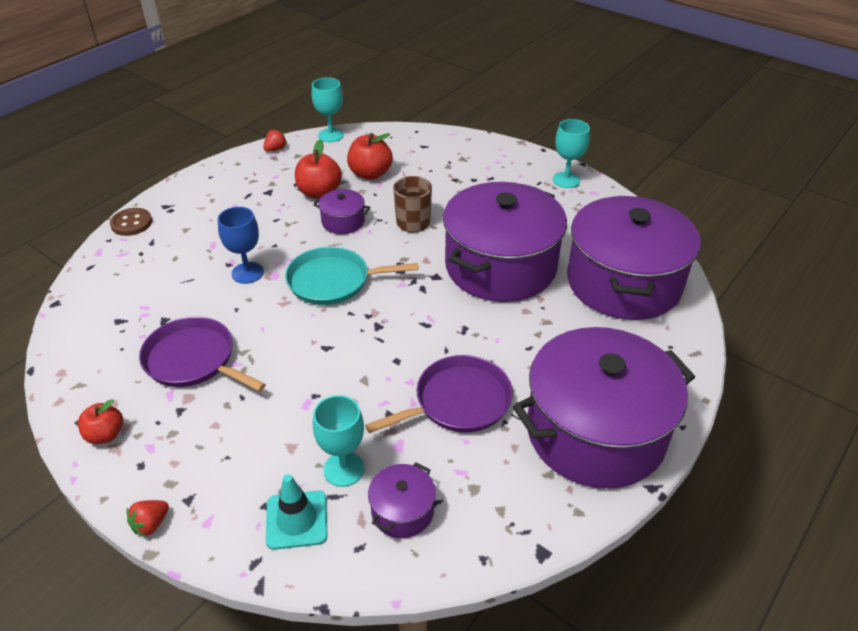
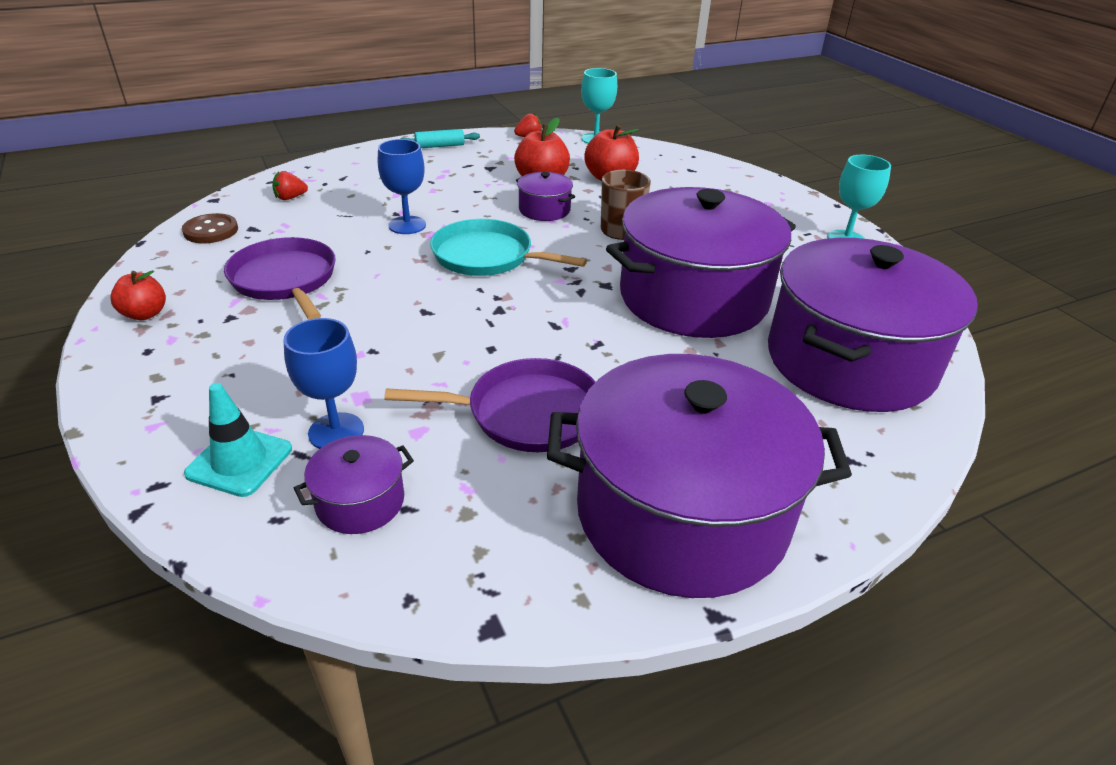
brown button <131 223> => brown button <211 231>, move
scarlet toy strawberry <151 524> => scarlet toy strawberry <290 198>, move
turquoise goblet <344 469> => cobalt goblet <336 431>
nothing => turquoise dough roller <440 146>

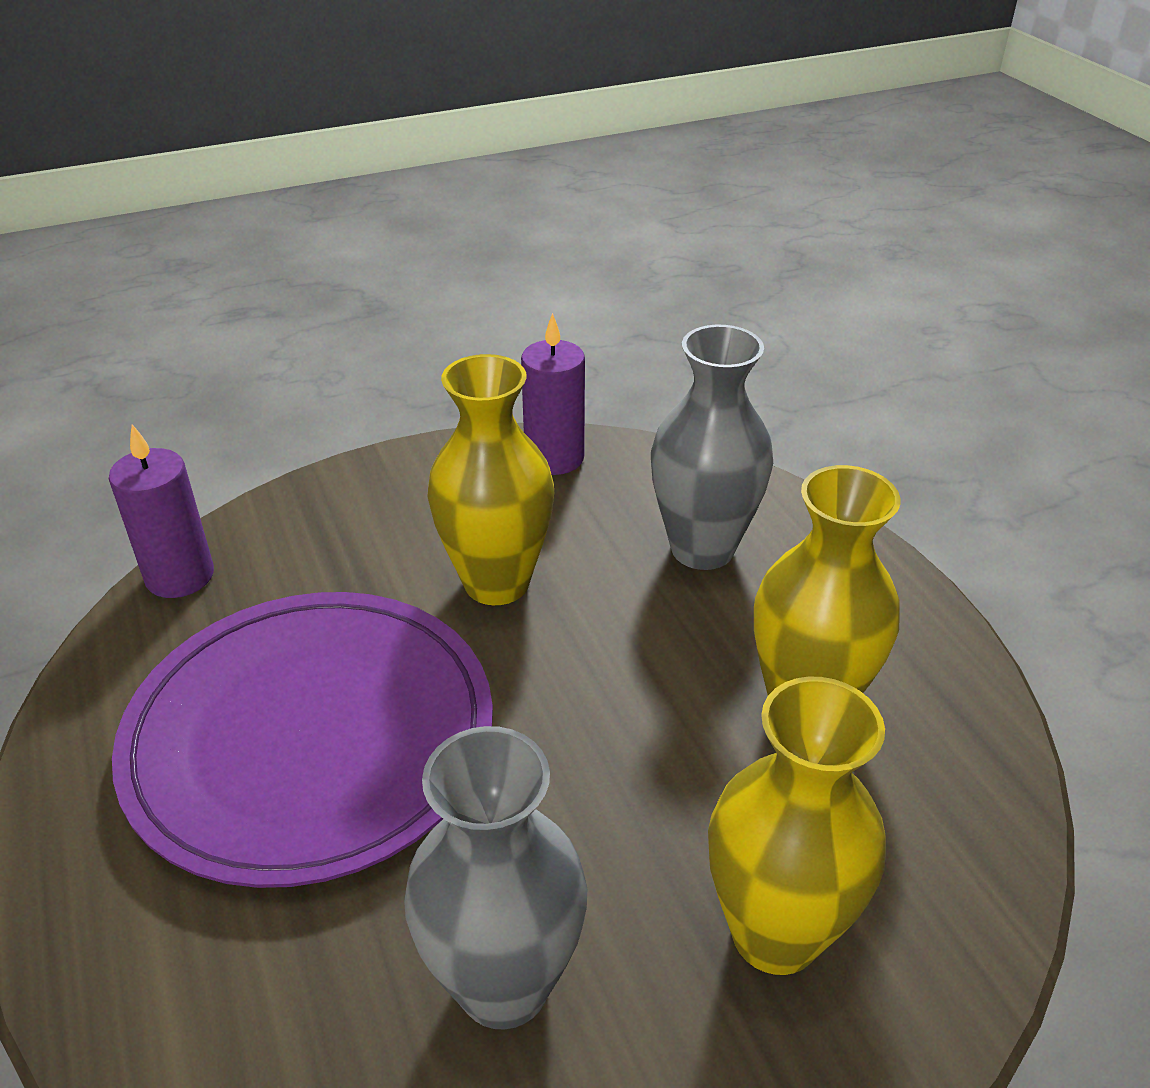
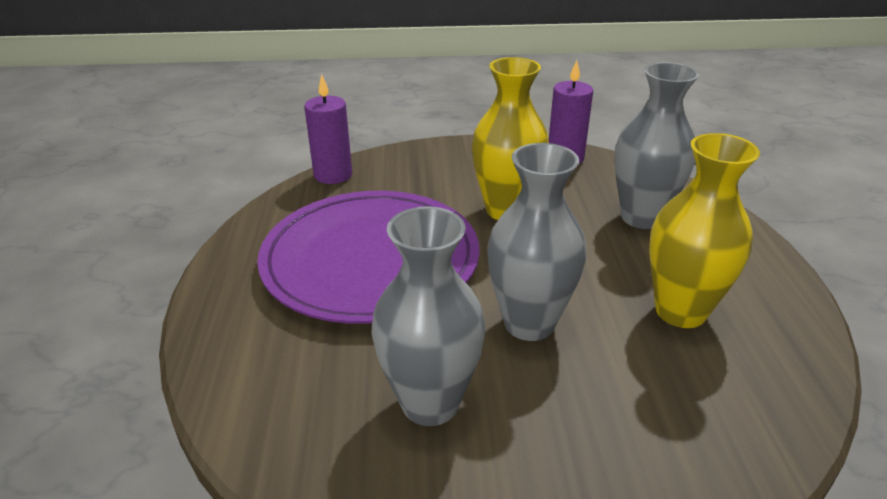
yellow tall vase <775 933> => nothing
nothing => ash-grey tall vase <529 323>

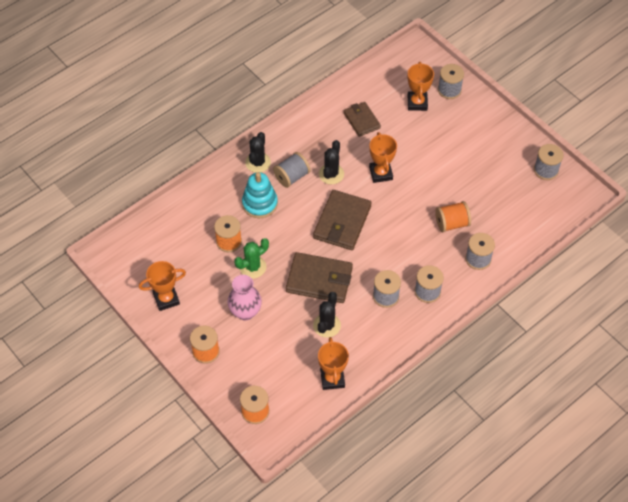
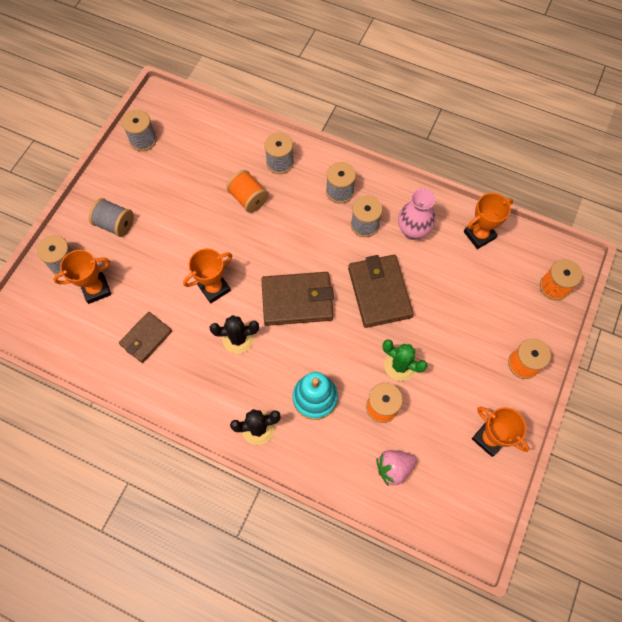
rosy tall vase <245 312> => rosy tall vase <413 231>, move
ash-grey reel of thread <292 176> => ash-grey reel of thread <115 224>, move
black cactus <327 325> => nothing
nothing => rosy toy strawberry <393 468>

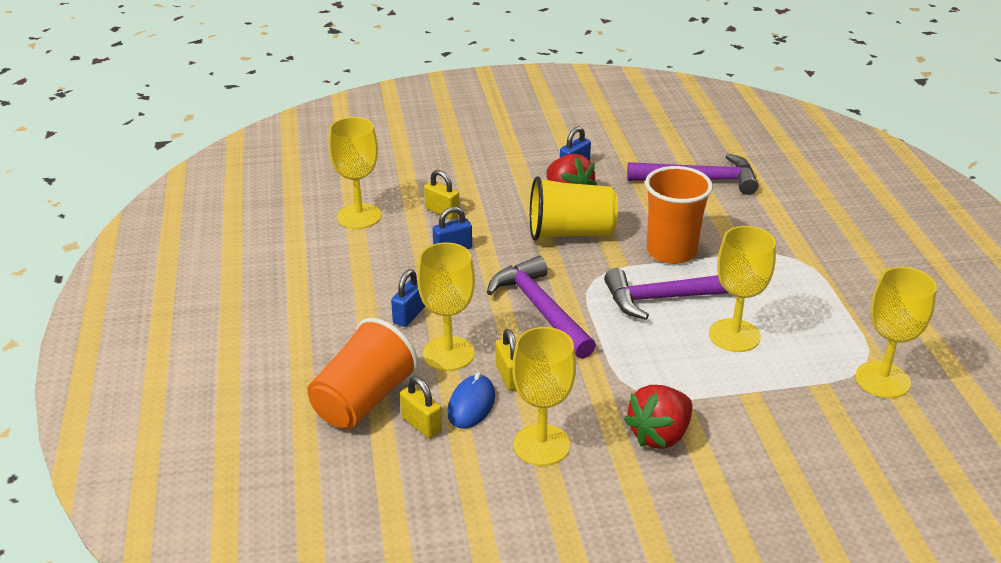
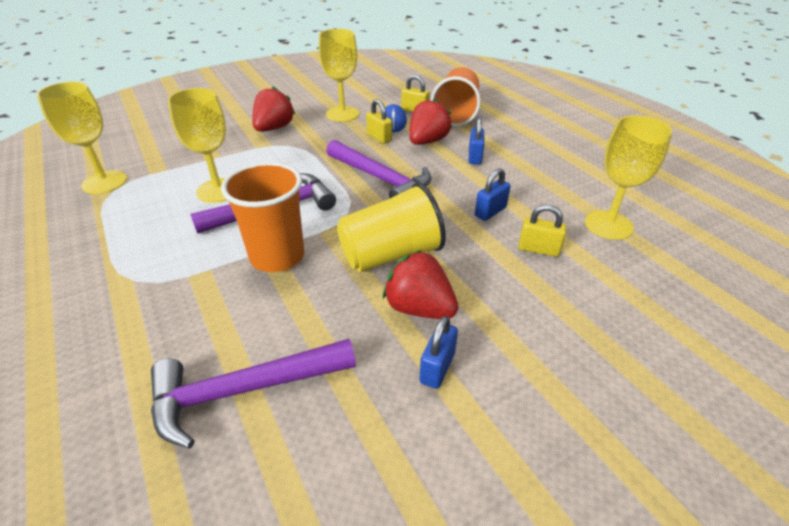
yellow goblet <448 354> => scarlet toy strawberry <427 141>

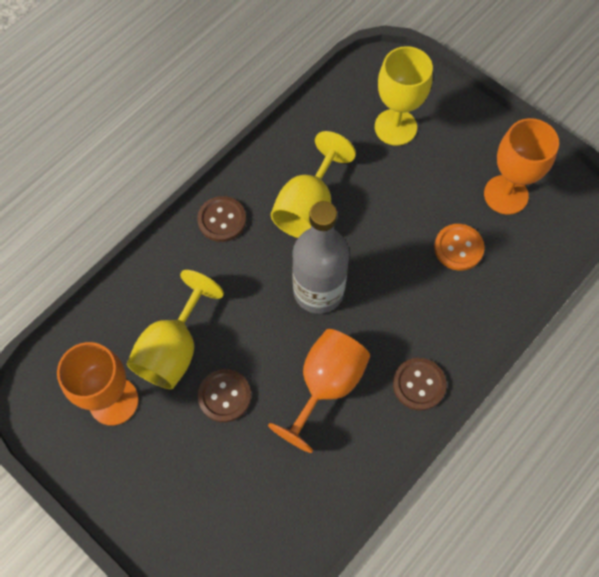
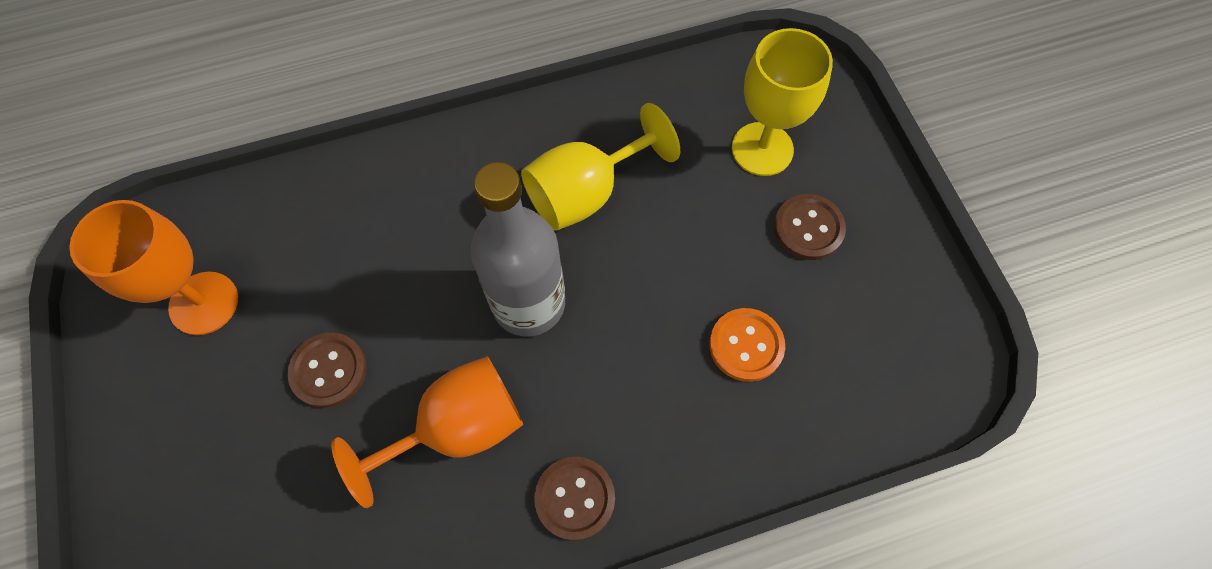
yellow goblet <174 349> => nothing
brown button <222 220> => brown button <808 228>, move
orange-coloured goblet <506 195> => nothing

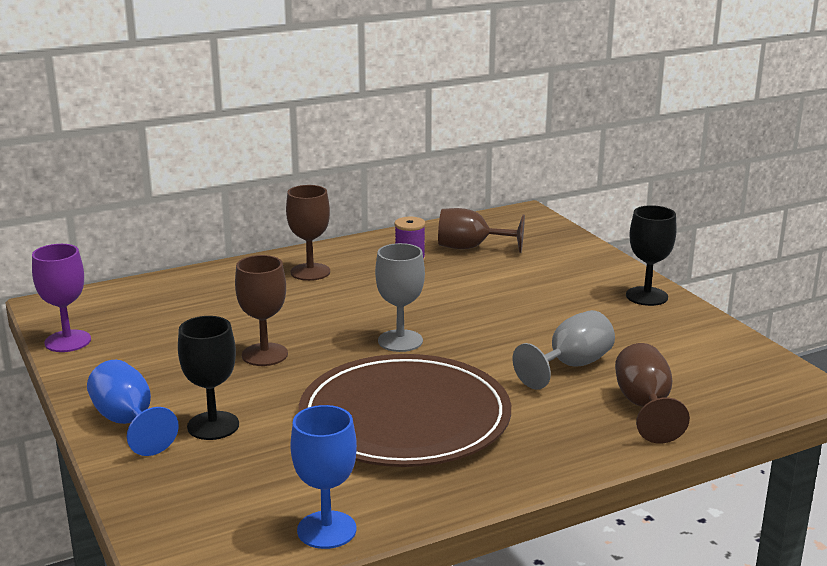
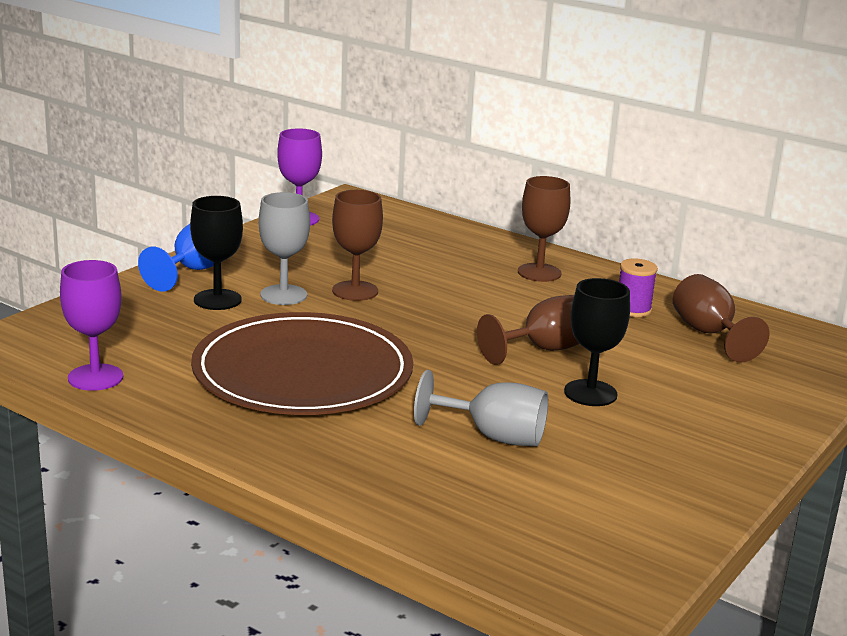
cobalt goblet <326 530> => violet goblet <95 377>
ash-grey goblet <400 341> => ash-grey goblet <283 295>, move
brown goblet <645 407> => brown goblet <544 349>, move
black goblet <646 296> => black goblet <590 393>, move

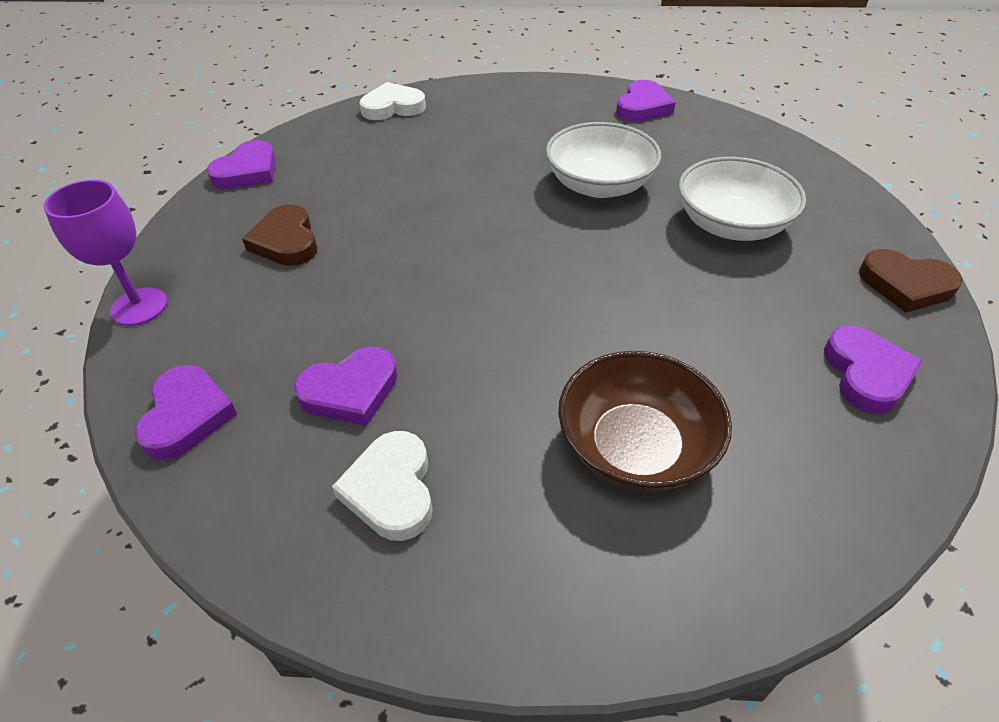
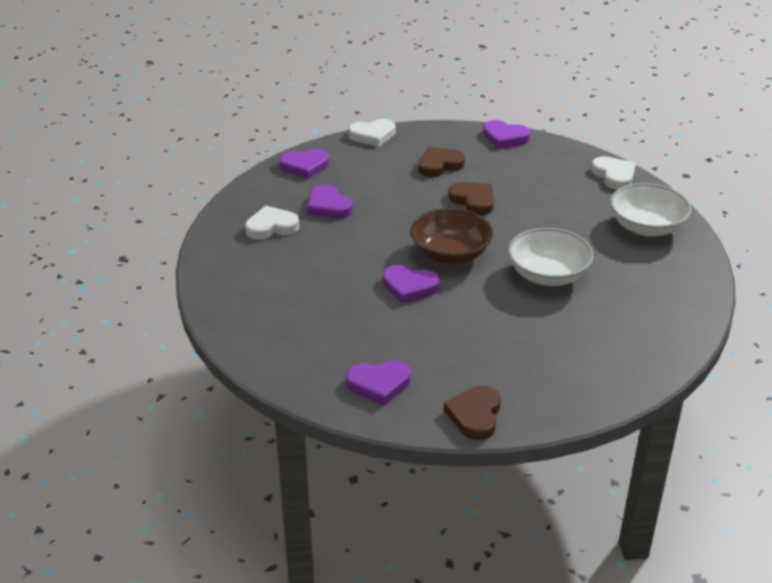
violet goblet <139 307> => pure white heart <372 135>
brown bowl <636 447> => brown bowl <450 254>, move
violet heart <643 107> => violet heart <409 287>, move
pure white bowl <731 225> => pure white bowl <646 227>, move
nothing => brown heart <473 201>

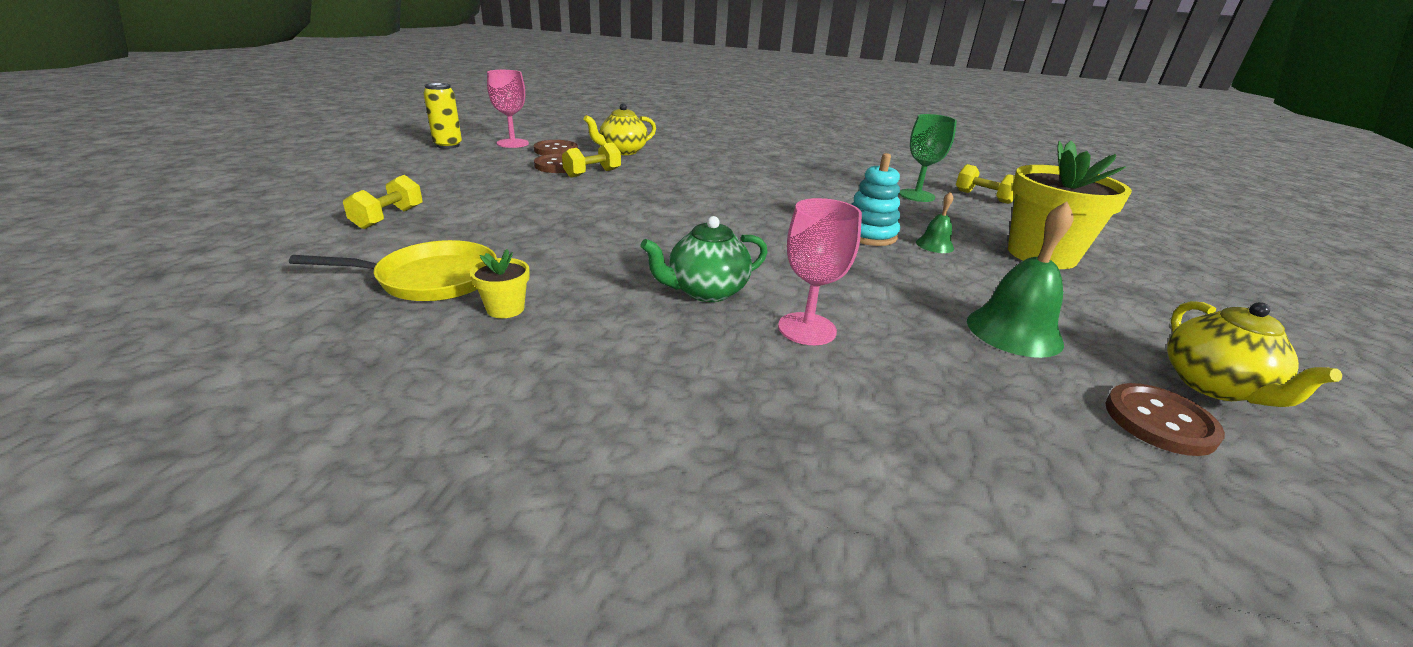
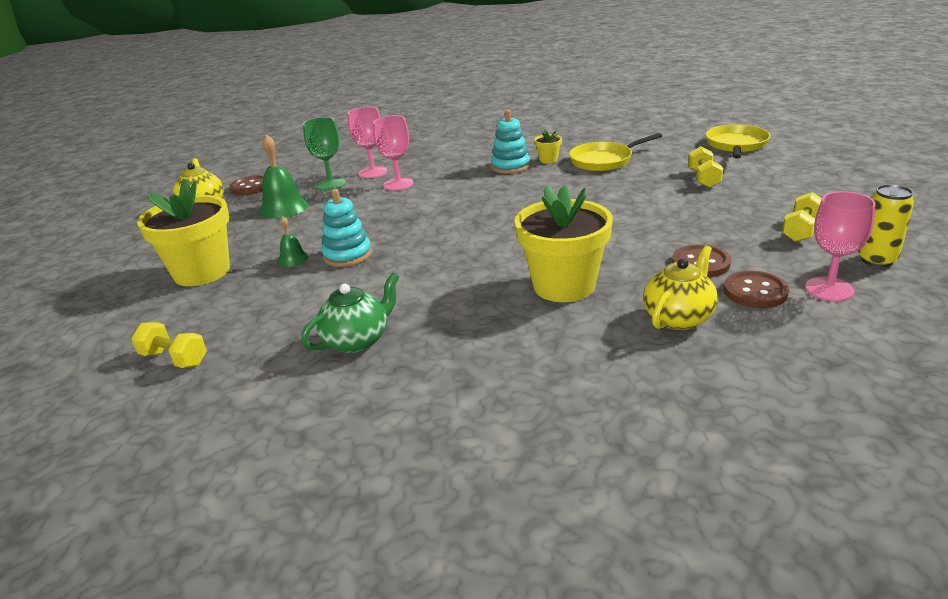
yellow dumbbell <592 173> => yellow dumbbell <801 230>, move
emerald teapot <706 291> => emerald teapot <357 341>, move
emerald goblet <916 195> => emerald goblet <331 184>, move
nothing => rosy goblet <373 172>
nothing => turquoise ring stacker <510 166>
nothing => yellow plant pot <564 286>
nothing => yellow skillet <736 145>

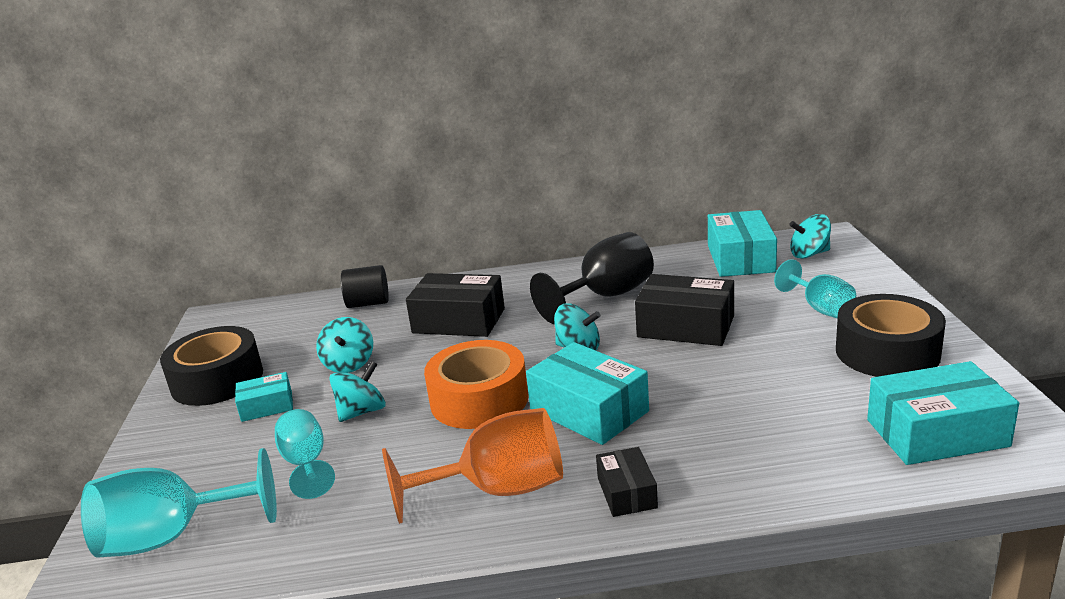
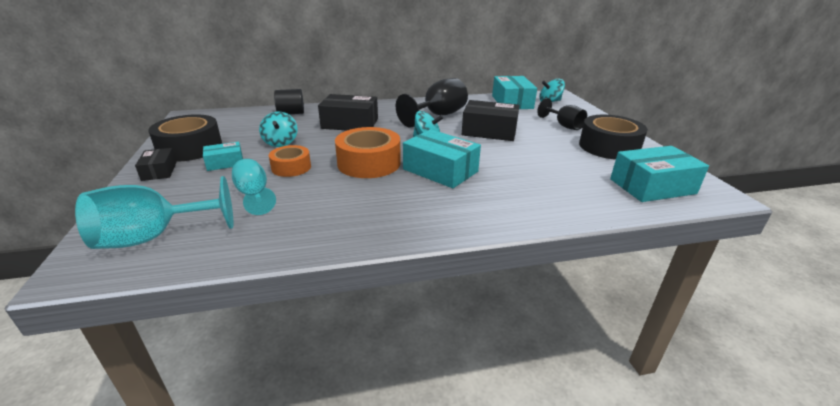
turquoise whirligig <362 412> => orange-coloured roll of tape <291 167>
orange-coloured goblet <497 490> => nothing
black package <626 492> => black package <159 171>, move
turquoise goblet <820 308> => black goblet <564 125>

